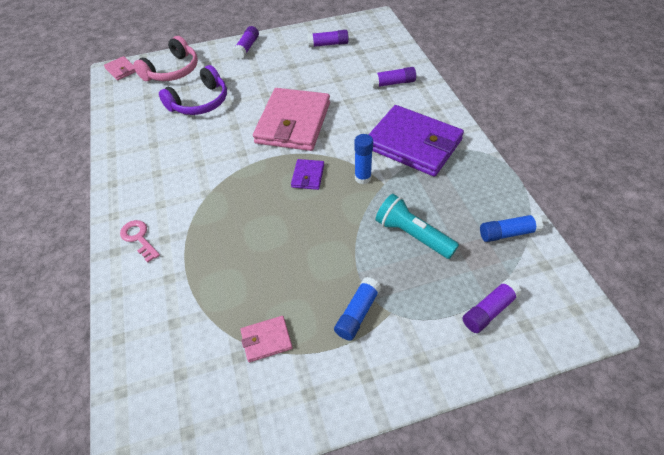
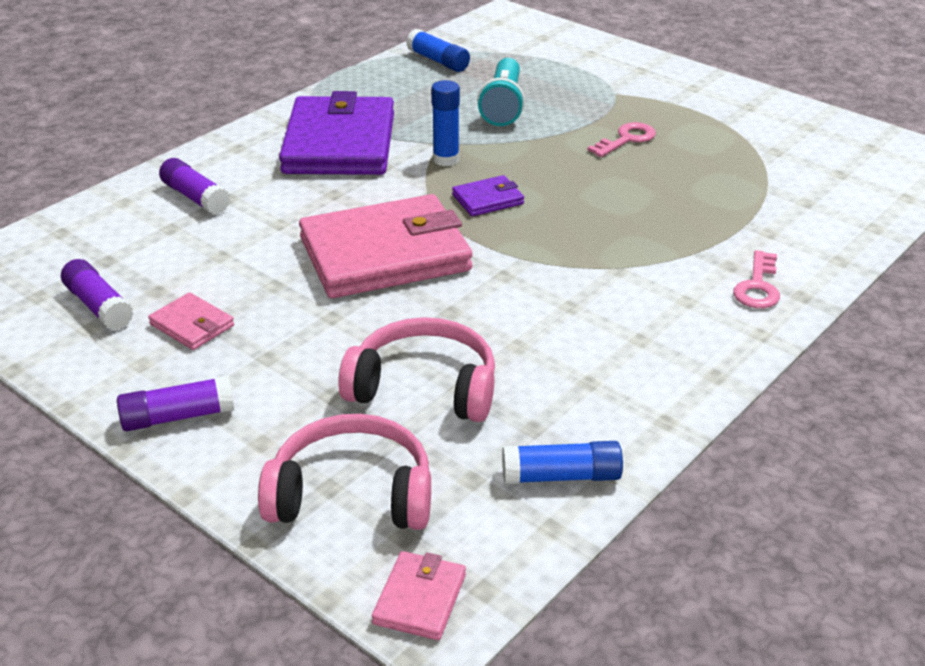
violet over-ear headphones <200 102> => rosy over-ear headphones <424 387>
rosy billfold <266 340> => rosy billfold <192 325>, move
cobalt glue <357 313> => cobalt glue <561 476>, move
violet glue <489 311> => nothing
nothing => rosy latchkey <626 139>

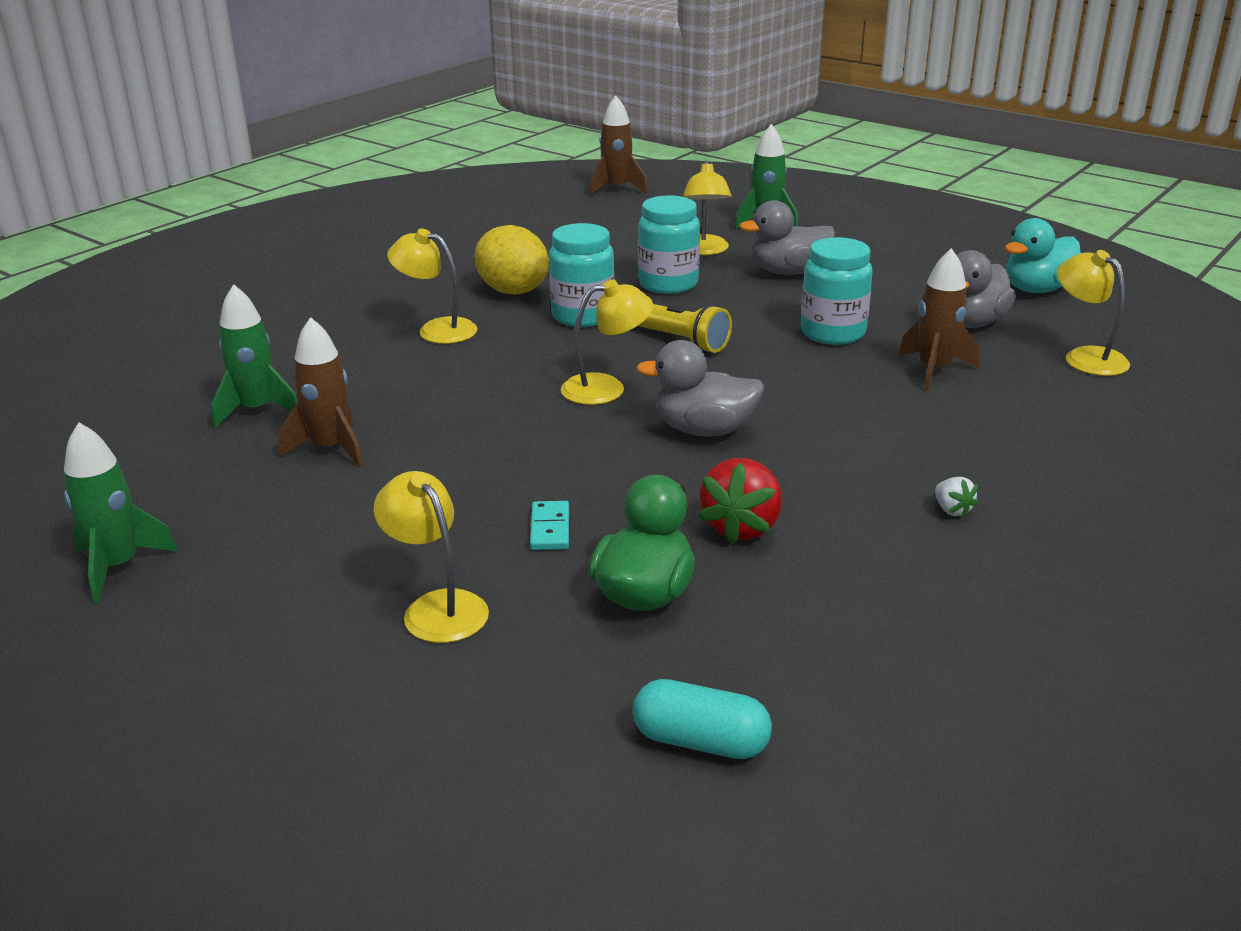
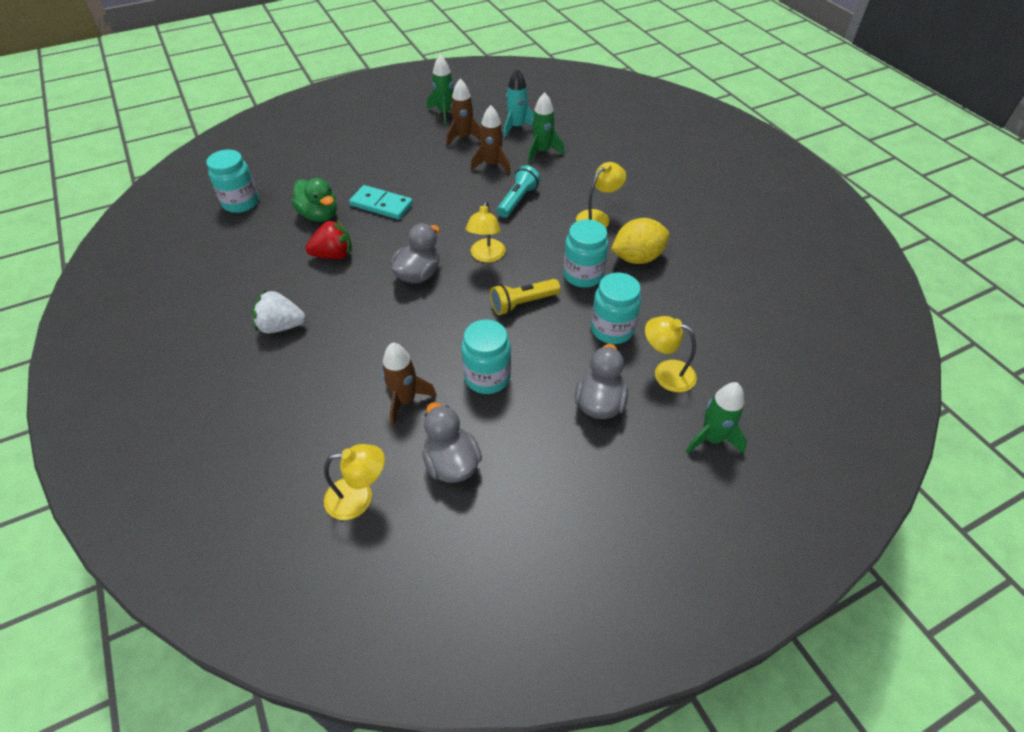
yellow reading lamp <437 607> => nothing
turquoise domino tile <550 529> => turquoise domino tile <381 205>, x1.78
brown toy rocket <617 189> => brown toy rocket <463 138>, move
turquoise capsule <700 741> => turquoise jar <241 203>
scarlet toy strawberry <741 527> => scarlet toy strawberry <333 255>, 120 degrees clockwise
pure white toy strawberry <952 510> => pure white toy strawberry <281 326>, x2.02
turquoise duck <1036 289> => nothing
nothing => turquoise torch <517 200>
nothing => turquoise toy rocket <516 127>

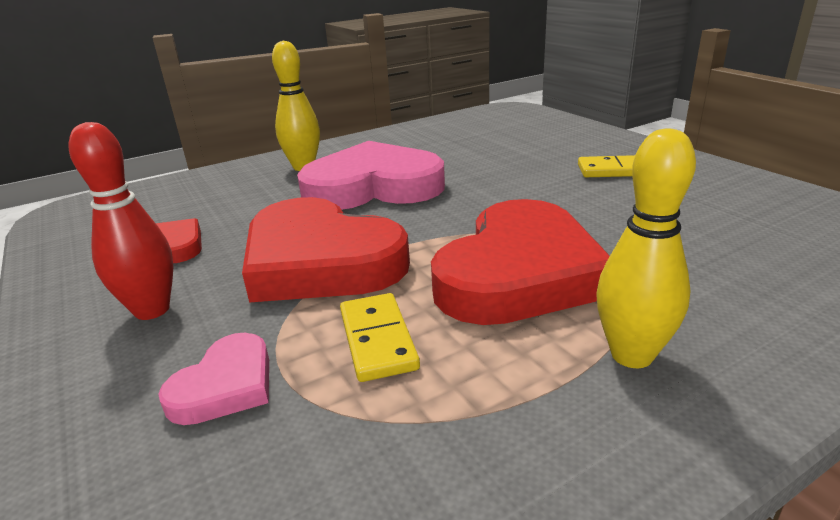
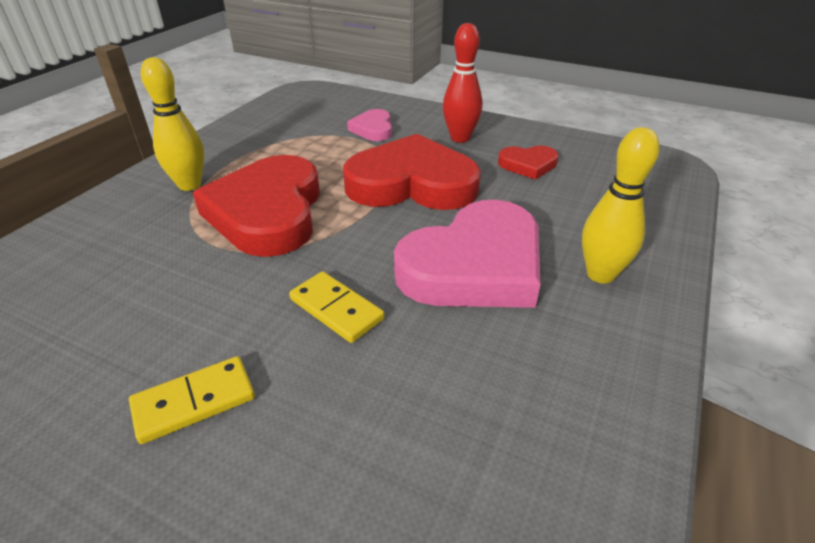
yellow domino tile <377 340> => yellow domino tile <336 309>, move

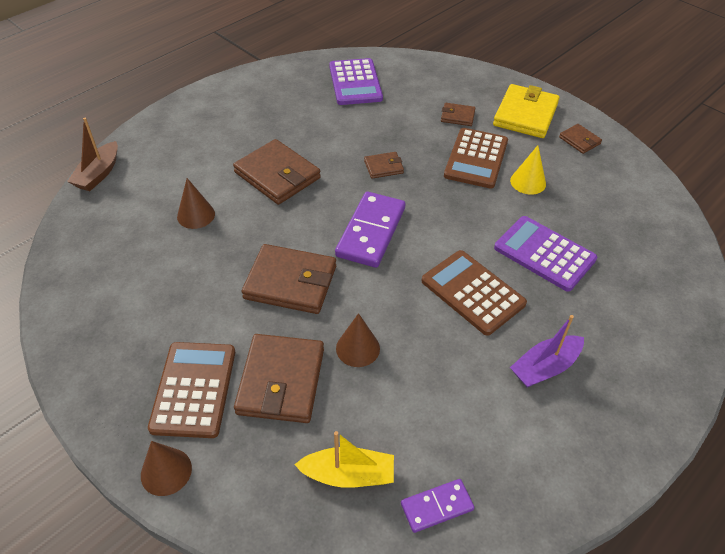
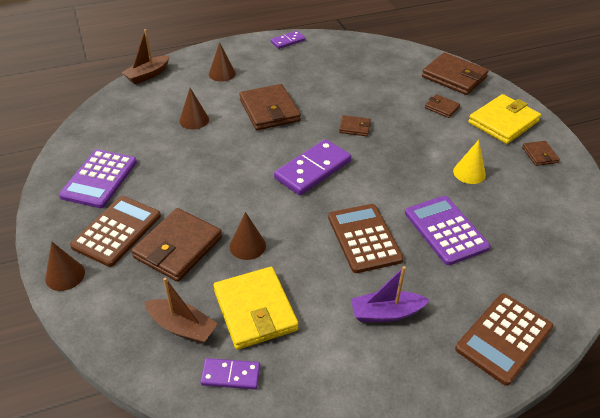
brown billfold <290 282> => brown billfold <454 77>, move
yellow toy boat <348 475> => brown toy boat <182 327>
violet calculator <355 82> => violet calculator <99 179>, move
brown calculator <476 158> => brown calculator <504 338>, move
nothing => brown solid cone <222 74>
nothing => yellow billfold <255 310>
nothing => violet domino tile <288 41>

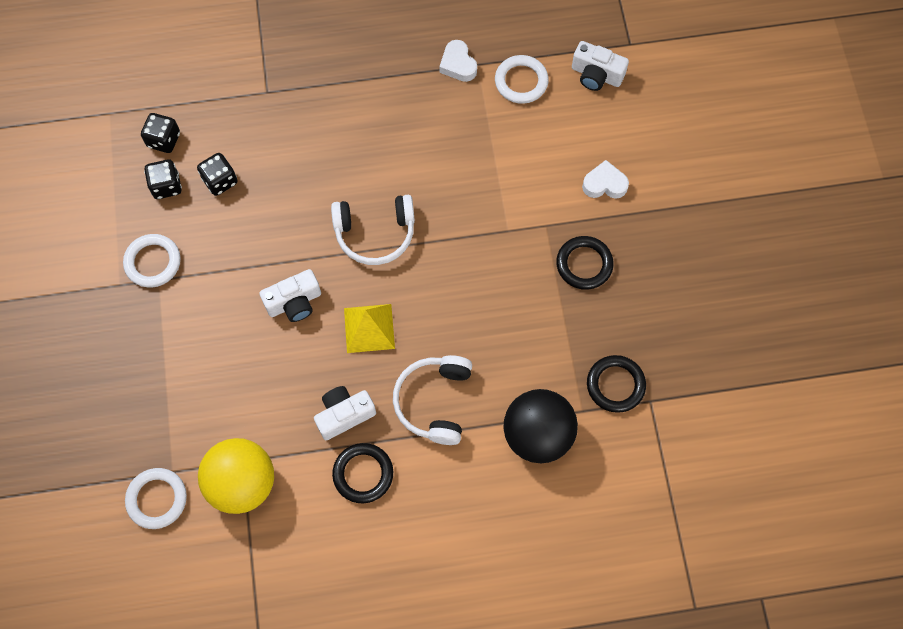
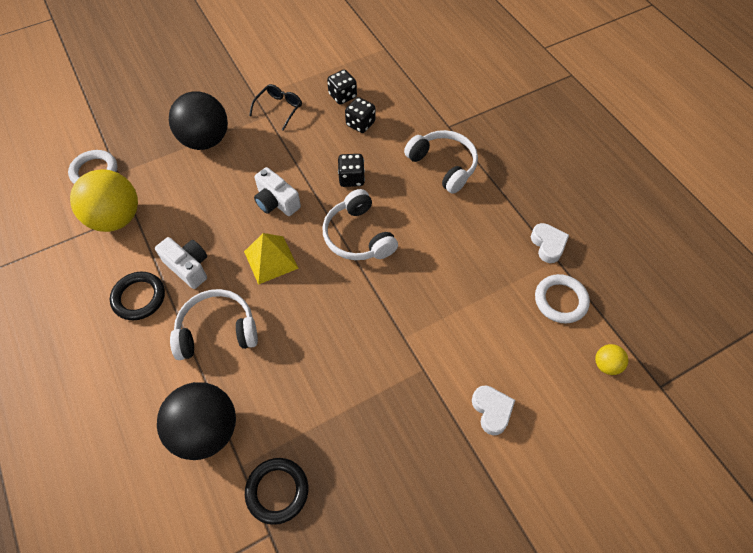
pure white hoop <153 262> => black glasses <279 108>
black game die <164 140> => black game die <351 178>, move
pure white heart <458 64> => pure white heart <548 245>, 120 degrees clockwise
black hoop <584 264> => nothing
pure white compact camera <596 75> => yellow sphere <606 365>
nothing => black sphere <205 140>
nothing => pure white over-ear headphones <443 165>

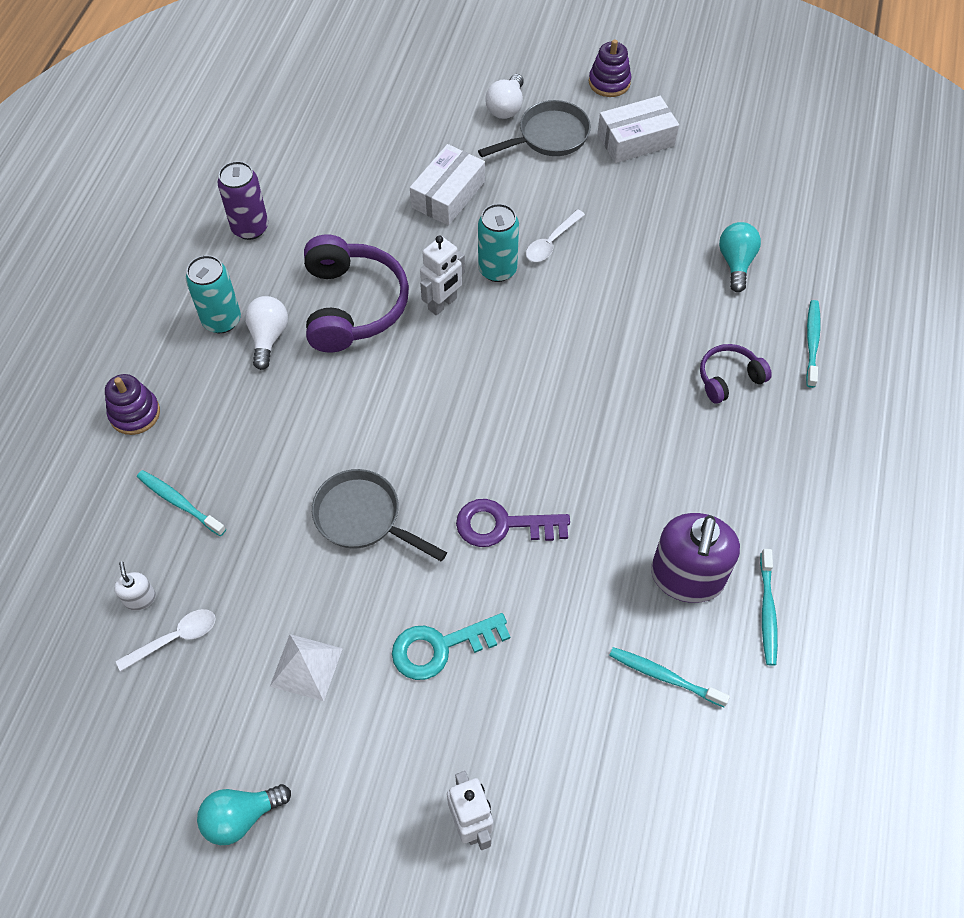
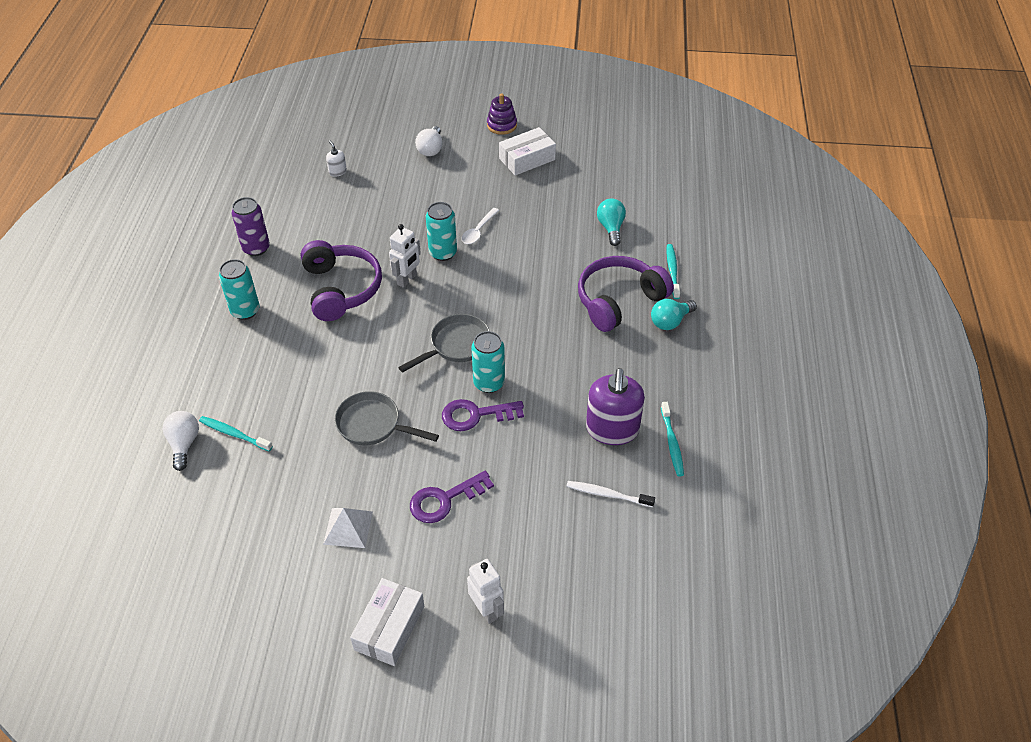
violet ring stacker <135 413> => nothing
pure white pump bottle <140 598> => pure white pump bottle <337 171>, move
pure white tablespoon <175 638> => nothing
turquoise light bulb <241 817> => turquoise light bulb <670 321>, move
pure white light bulb <268 337> => pure white light bulb <184 444>, move
turquoise latchkey <441 647> => violet latchkey <444 500>
pure white package <448 194> => pure white package <389 628>, move
ash-grey skillet <548 137> => ash-grey skillet <456 345>, move
turquoise dental brush <664 676> => pure white dental brush <607 494>
violet over-ear headphones <729 379> => violet over-ear headphones <619 301>, x1.89
nothing => turquoise can <489 383>

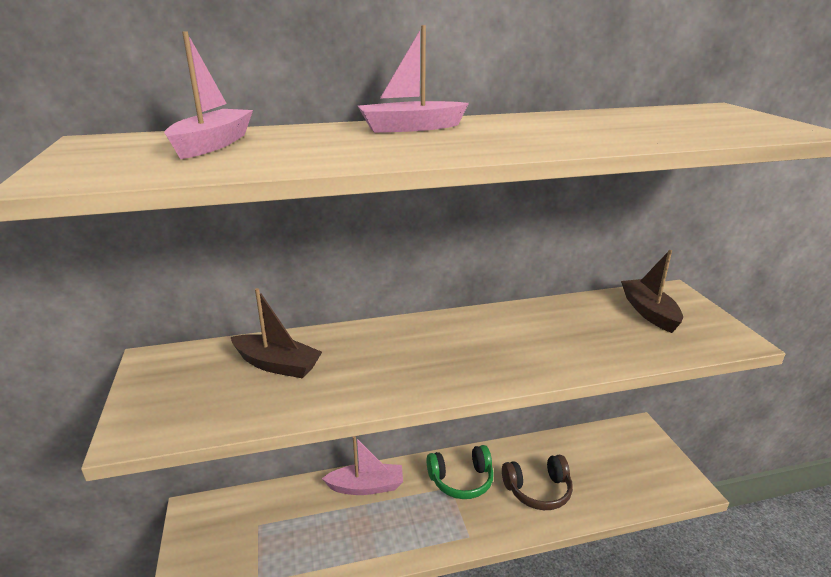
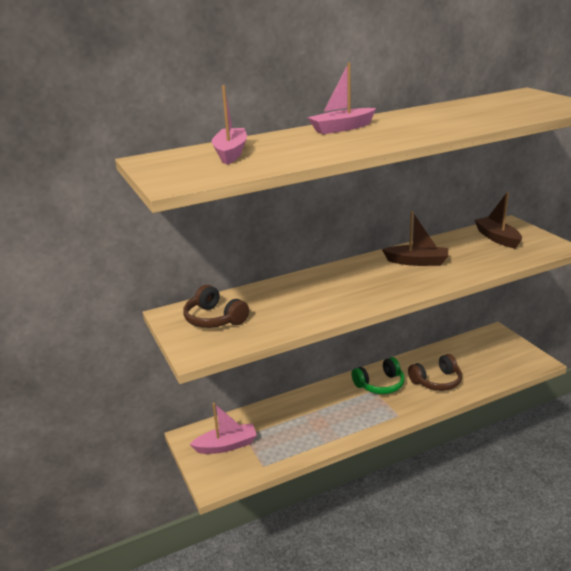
brown toy boat <277 365> => brown toy boat <417 262>, move
rosy toy boat <366 486> => rosy toy boat <226 445>, move
nothing => brown over-ear headphones <214 319>

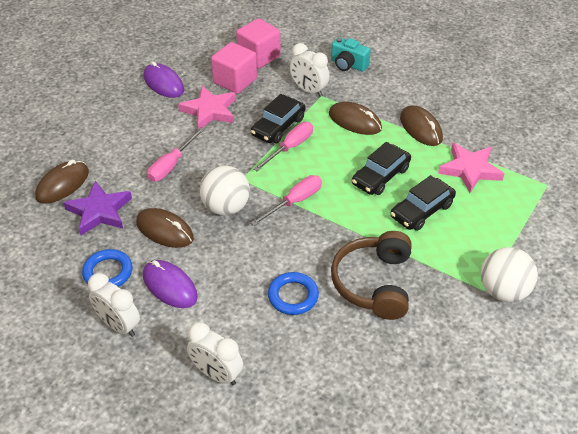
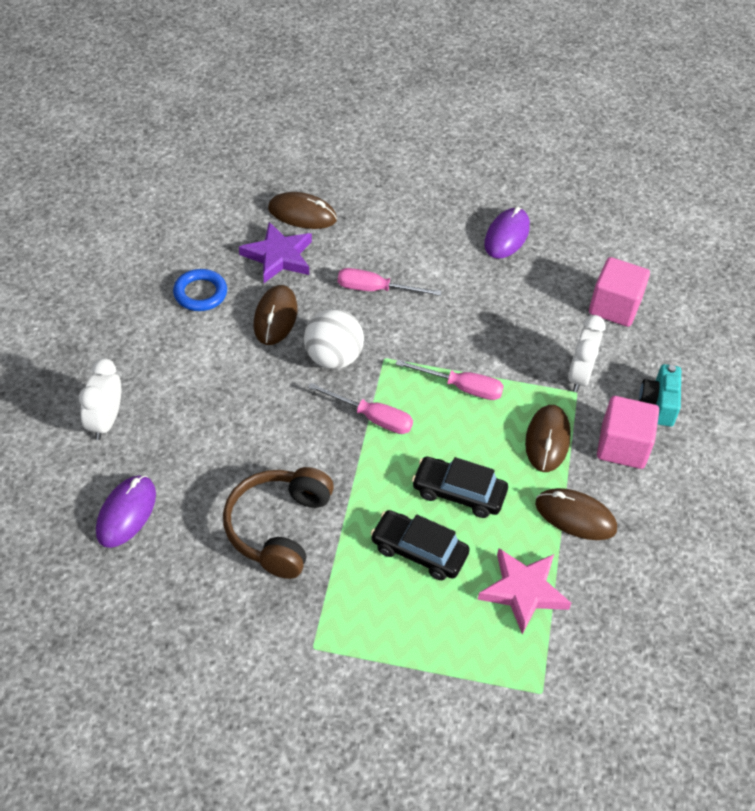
pure white clock <119 325> => nothing
violet computer mouse <170 286> => violet computer mouse <126 513>, move
rosy five-pointed star <210 111> => nothing
rosy solid cube <235 81> => rosy solid cube <622 446>, move
black automobile <278 126> => nothing
cobalt hoop <293 296> => nothing
brown over-ear headphones <374 283> => brown over-ear headphones <278 528>, 60 degrees counterclockwise
brown computer mouse <420 128> => brown computer mouse <575 516>, 75 degrees clockwise
pure white sphere <503 291> => nothing

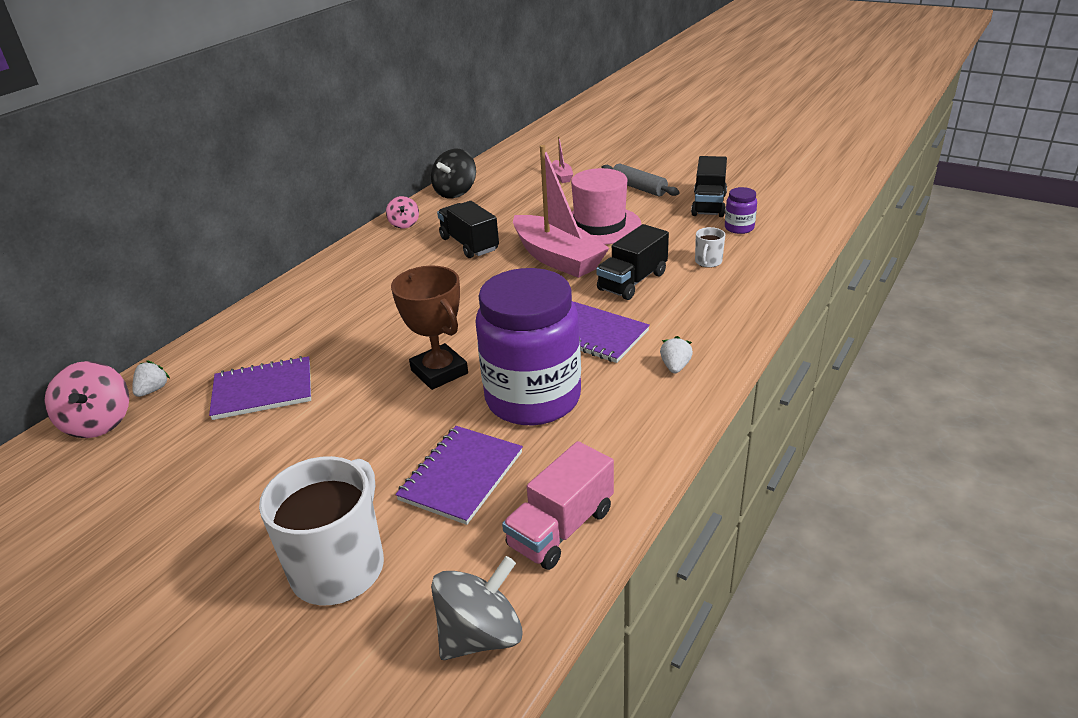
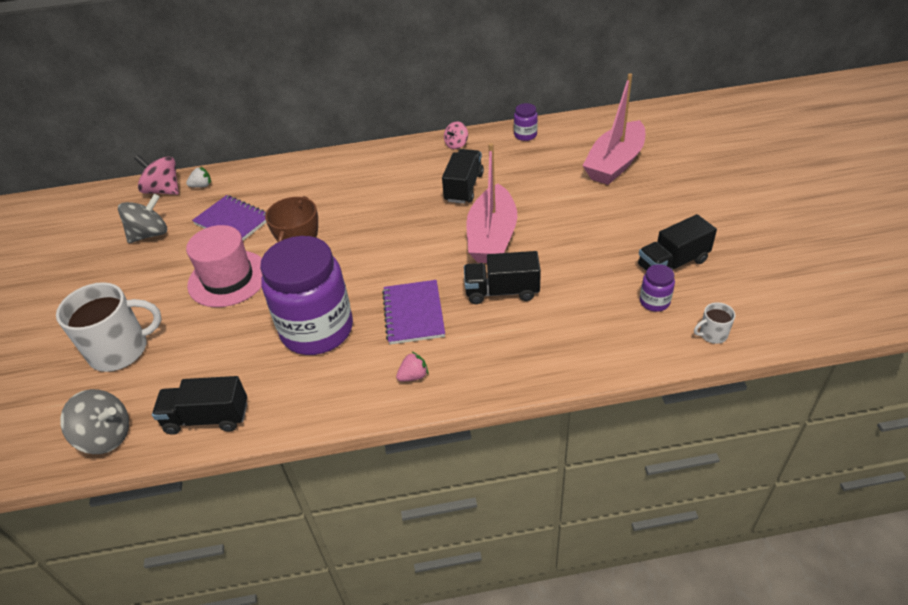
rosy whirligig <99 423> => rosy whirligig <164 190>, 90 degrees clockwise
violet notebook <461 476> => nothing
black whirligig <455 192> => violet jar <525 135>
rosy lorry <561 528> => black lorry <207 418>
rosy toy boat <561 176> => rosy toy boat <615 163>, x2.38
rosy tall hat <599 225> => rosy tall hat <228 278>, move
ash-grey dough roller <639 188> => nothing
pure white toy strawberry <675 366> => rosy toy strawberry <413 376>
pure white coffee mug <708 262> => pure white coffee mug <712 334>, move
nothing => ash-grey whirligig <150 234>

